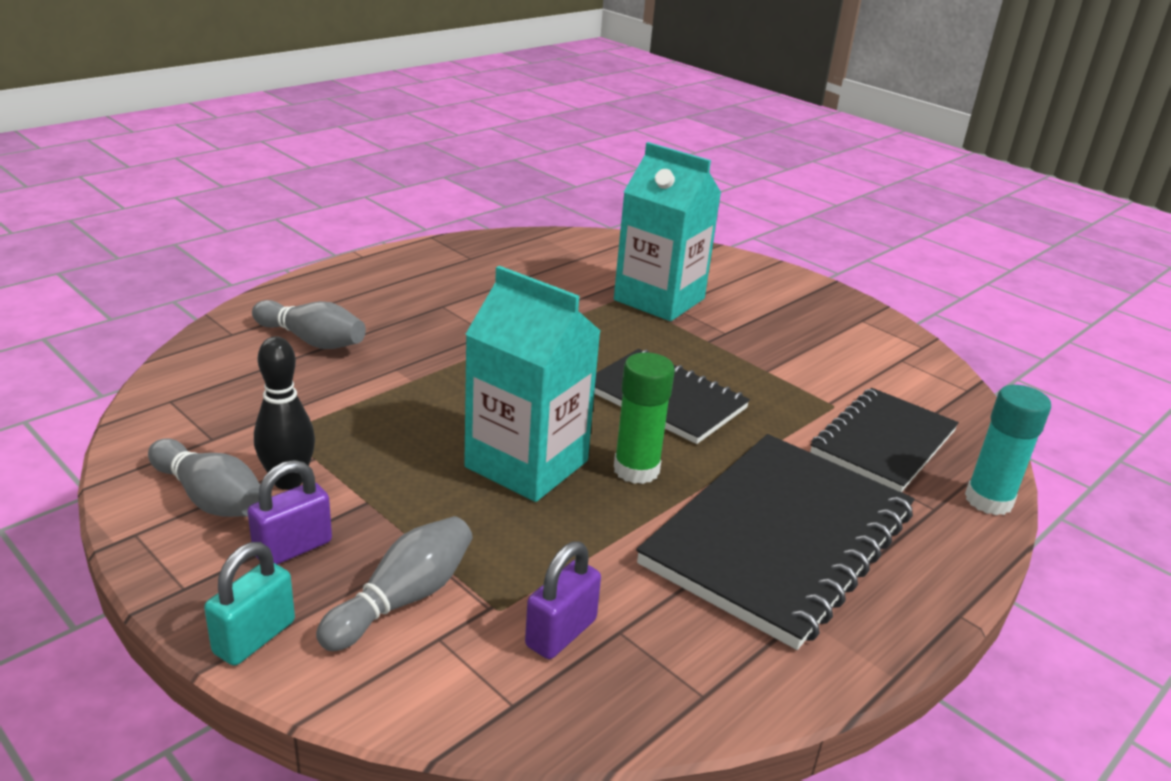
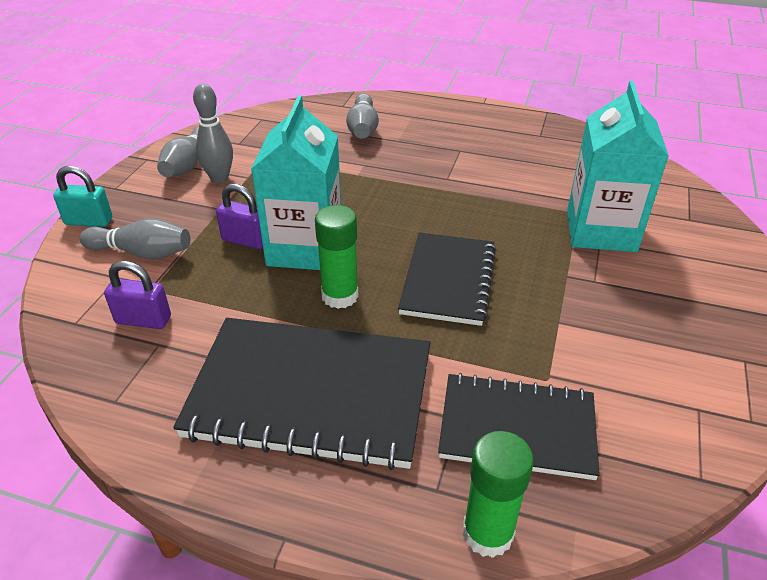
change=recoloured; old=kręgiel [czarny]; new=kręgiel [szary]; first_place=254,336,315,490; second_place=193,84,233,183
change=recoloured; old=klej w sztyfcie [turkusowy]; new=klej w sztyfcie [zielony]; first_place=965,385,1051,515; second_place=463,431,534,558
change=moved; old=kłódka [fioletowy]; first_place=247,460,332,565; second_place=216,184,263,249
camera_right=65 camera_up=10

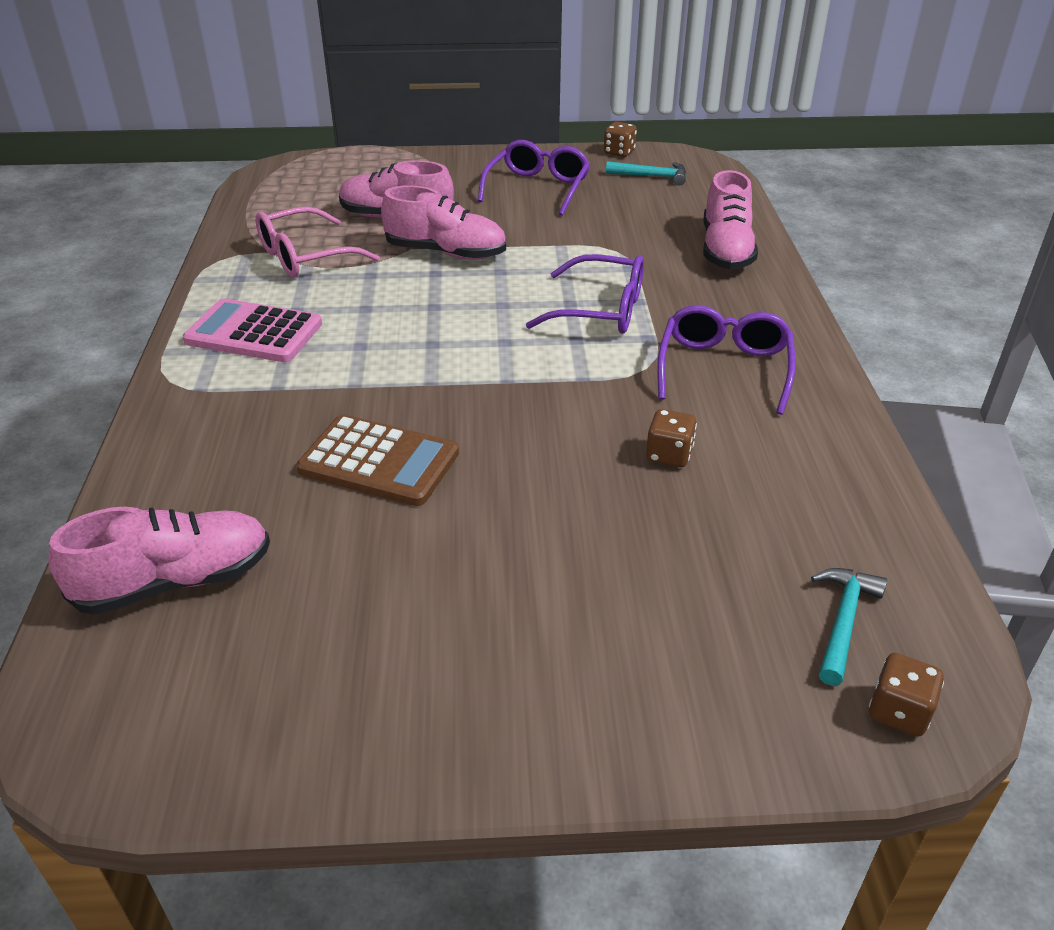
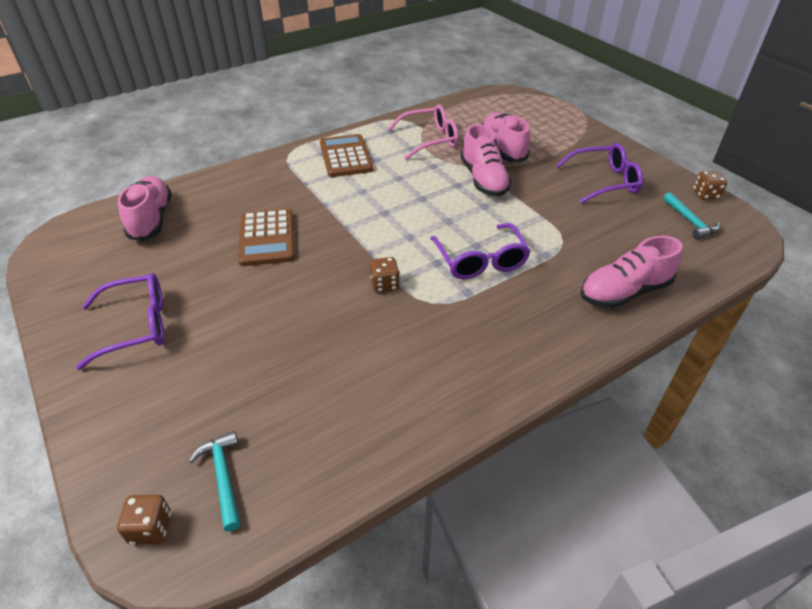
change=turned; old=okulary [różowy]; first_place=255,206,380,277; second_place=387,104,459,160; degrees=135
change=recoloured; old=kalkulator [różowy]; new=kalkulator [brązowy]; first_place=183,298,322,362; second_place=320,134,373,177
change=moved; old=okulary [fioletowy]; first_place=657,305,796,415; second_place=76,273,164,370
change=moved; old=kostka do gry [brązowy]; first_place=646,409,697,467; second_place=370,257,400,293
change=turned; old=but [różowy]; first_place=48,507,270,615; second_place=118,176,172,241; degrees=-135
change=turned; old=młotek [turkusowy]; first_place=811,568,887,686; second_place=189,431,240,531; degrees=-105
camera_right=60 camera_up=5

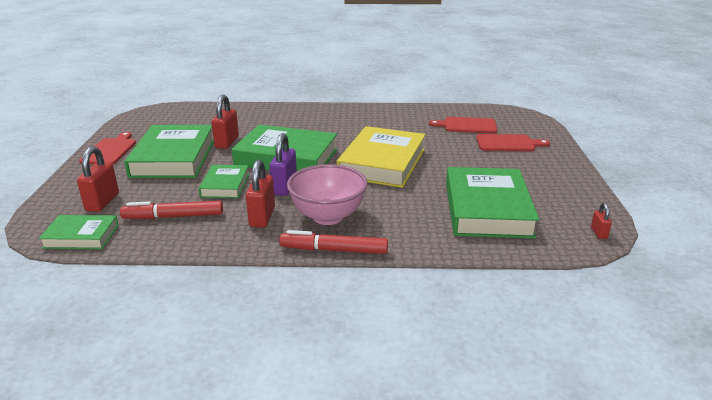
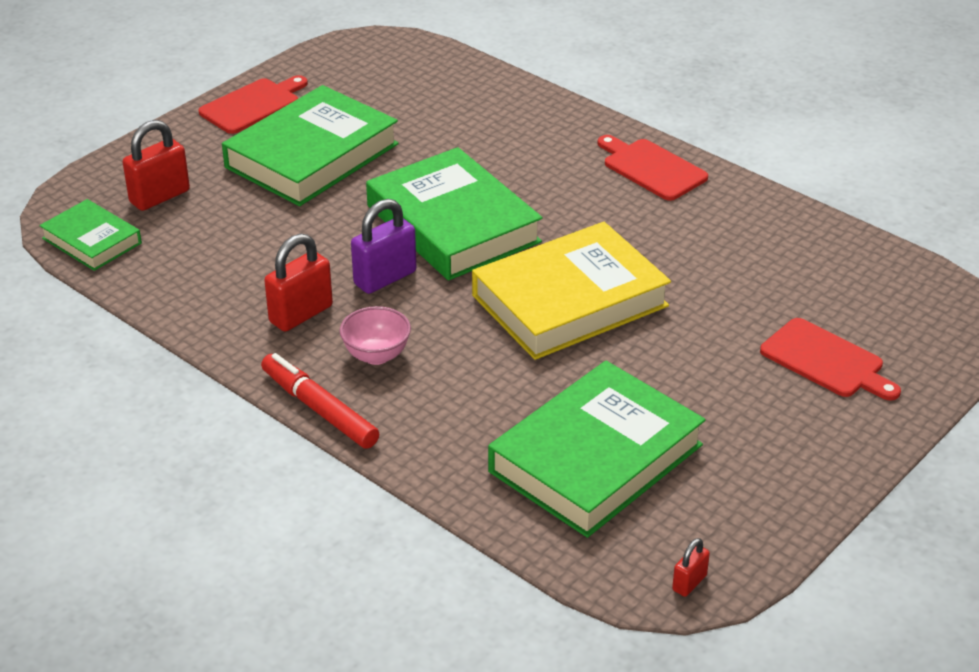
change=removed; old=kłódka [czerwony]; first_place=211,95,239,149
change=moved; old=deska do krojenia [czerwony]; first_place=429,117,497,134; second_place=597,135,708,201
change=resized; old=miska [różowy]; first_place=287,164,368,225; second_place=340,306,411,365; factor=0.57
change=removed; old=książka [zielony]; first_place=198,165,249,199
change=removed; old=flamaster [czerwony]; first_place=120,201,223,219
camera_right=40 camera_up=10

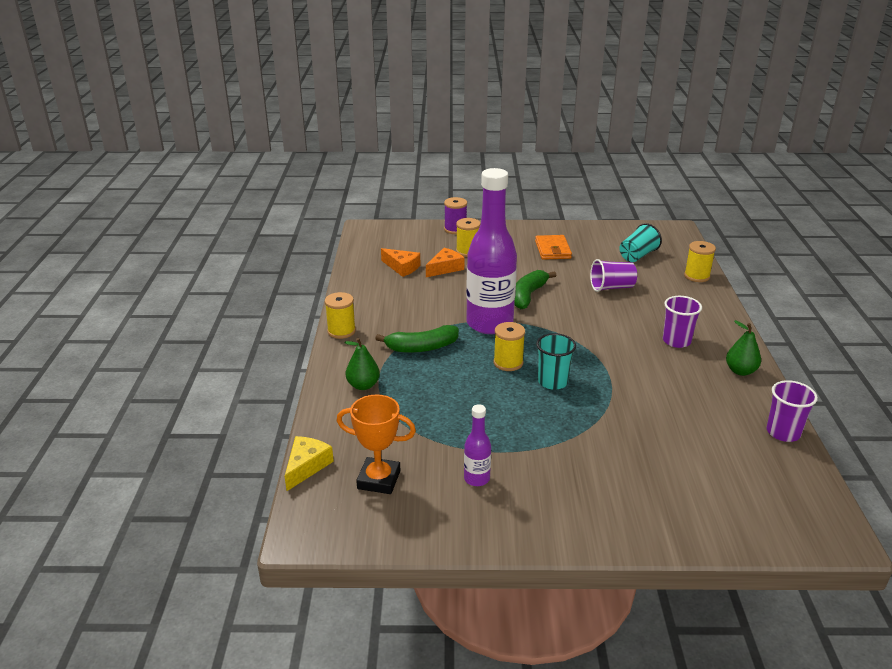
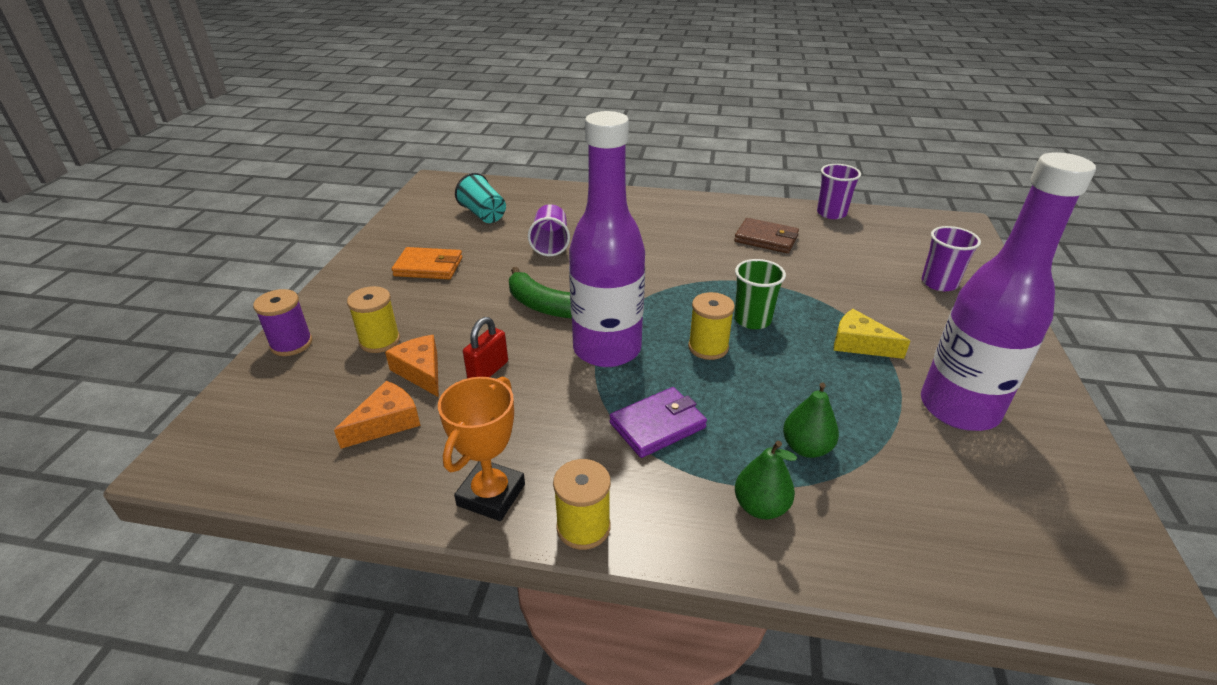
change=removed; old=szpulka [żółty]; first_place=684,241,716,282
change=moved; old=szklanka [fioletowy]; first_place=663,296,702,348; second_place=922,226,981,291
change=moved; old=gruszka [zielony]; first_place=726,320,761,376; second_place=783,383,839,458
change=replaced; old=banan [zielony]; new=portfel [fioletowy]; first_place=375,325,459,353; second_place=609,387,707,458
change=recoloured; old=szklanka [turkusowy]; new=szklanka [zielony]; first_place=536,333,576,390; second_place=734,259,786,329
change=moved; old=puchar [pomarańczowy]; first_place=337,394,416,494; second_place=438,377,525,521
change=resized; old=butelka [fioletowy]; first_place=464,404,491,486; second_place=921,152,1096,431; factor=2.33
change=moved; old=ser [żółty]; first_place=285,436,334,491; second_place=834,309,910,359
change=added; new=portfel [brązowy]; second_place=734,218,799,253
change=added; new=kłódka [czerwony]; second_place=463,317,508,378
camera_right=-80 camera_up=5

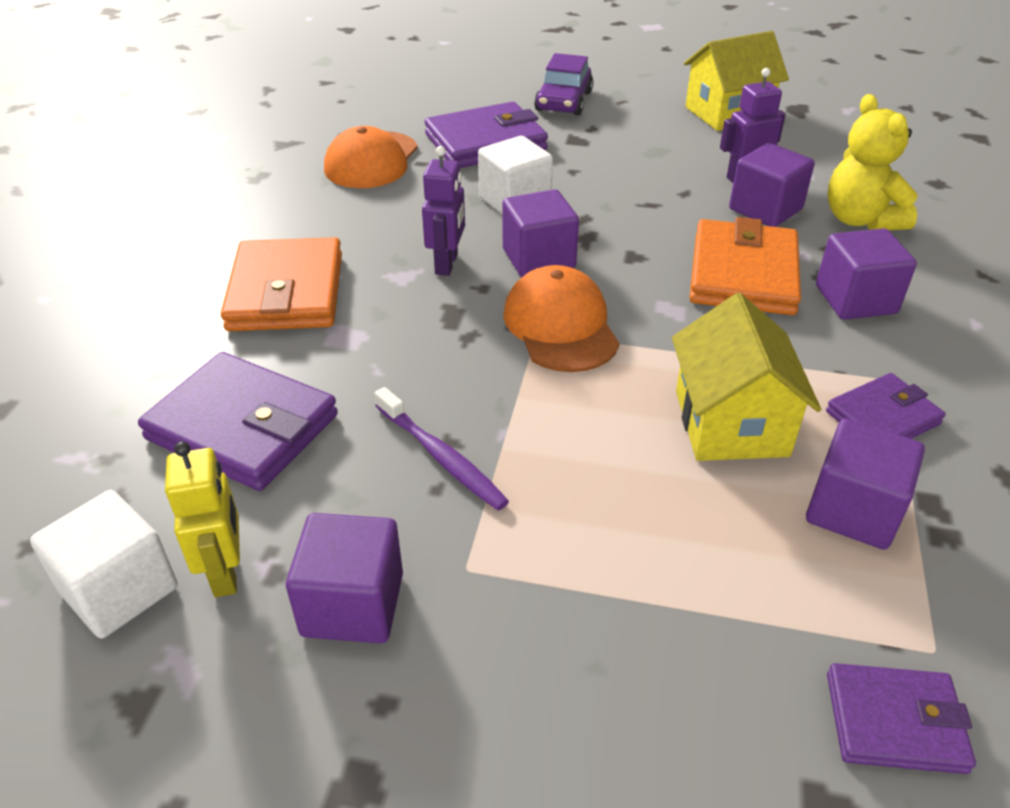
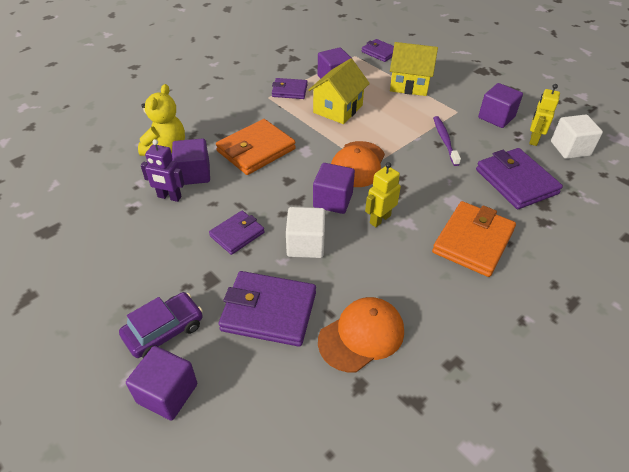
change=moved; old=domek [żółty]; first_place=684,31,789,131; second_place=390,42,438,96
change=recoloured; old=robot [fioletowy]; new=robot [żółty]; first_place=422,146,465,276; second_place=365,162,401,227
change=moved; old=sześcian [fioletowy]; first_place=816,228,917,320; second_place=126,346,197,421
change=added; new=portfel [fioletowy]; second_place=209,211,265,255
camera_right=-145 camera_up=5

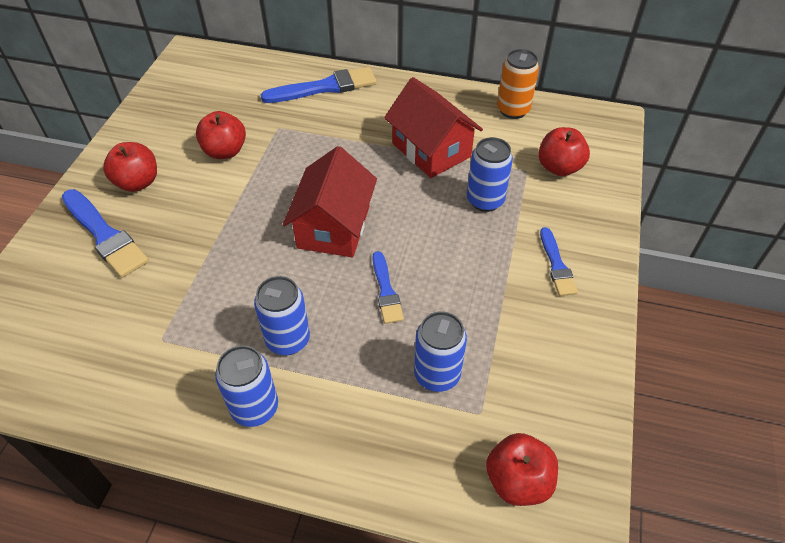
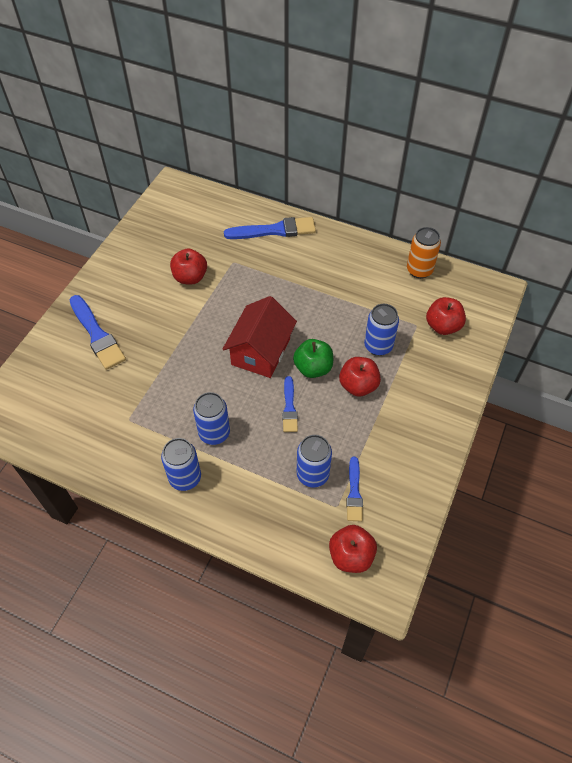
change=removed; old=domek [czerwony]; first_place=384,77,483,178
change=moved; old=jabłko [czerwony]; first_place=103,142,157,192; second_place=339,357,381,396
change=moved; old=pędzel [niebieski]; first_place=540,227,578,296; second_place=346,457,363,521
change=added; new=jabłko [zielony]; second_place=293,339,333,378
camera_right=10 camera_up=5

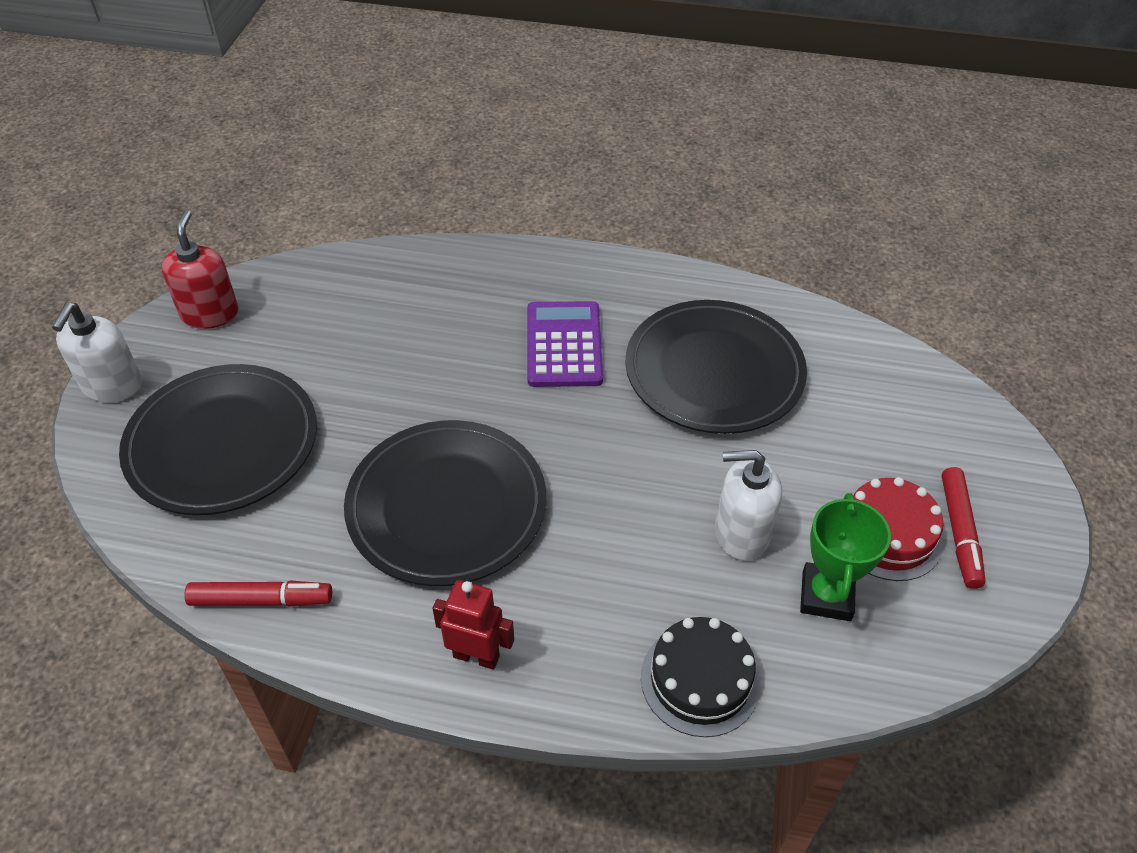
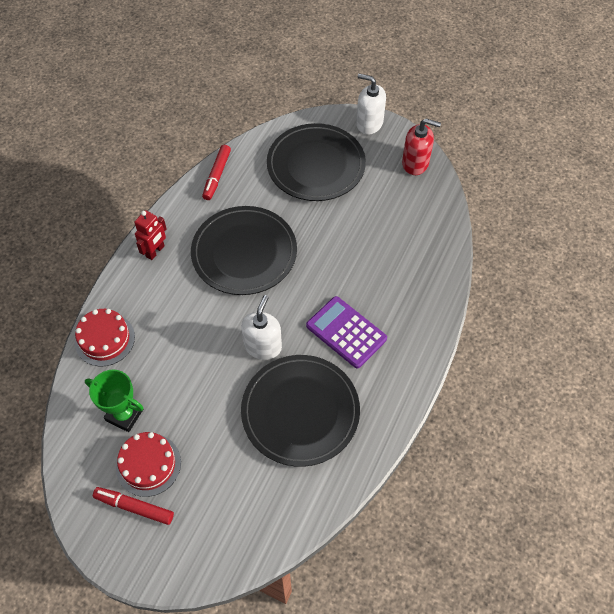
change=turned; old=kalkulator [fioletowy]; first_place=527,301,603,387; second_place=306,296,387,369; degrees=-150
change=moved; old=dozownik mydła [biały]; first_place=715,450,782,561; second_place=241,295,282,360
change=recoloured; old=tort [czarny]; new=tort [czerwony]; first_place=641,617,760,737; second_place=75,309,135,367
camera_right=105 camera_up=10

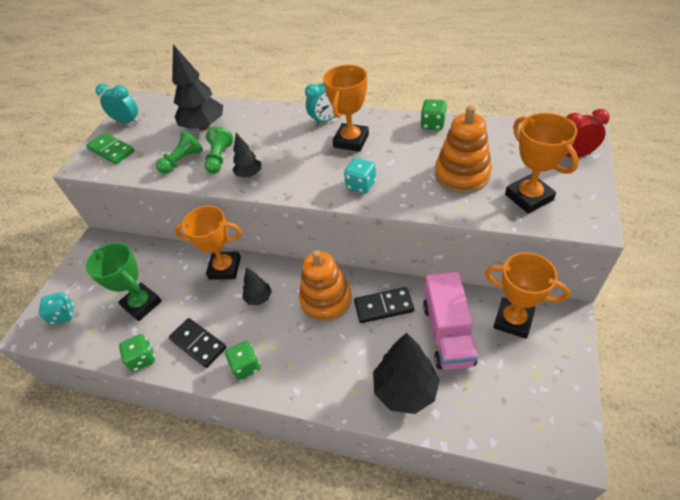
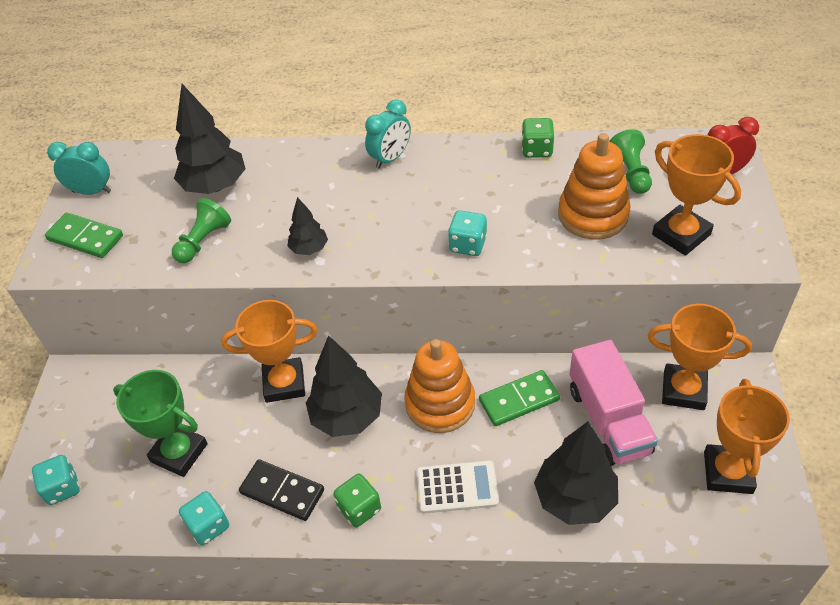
change=moved; old=puchar [pomarańczowy]; first_place=323,65,369,152; second_place=704,379,790,494
change=moved; old=pionek [zielony]; first_place=204,127,233,174; second_place=609,129,652,194
change=resized; old=drzewko [czarny]; first_place=243,267,272,305; second_place=306,335,382,437; factor=1.87
change=recoloured; old=kostka domina [czarny]; new=kostka domina [zielony]; first_place=354,287,414,323; second_place=479,370,560,426
change=recoloured; old=kostka do gry [zielony]; new=kostka do gry [turkusowy]; first_place=119,334,155,372; second_place=179,491,229,545
change=added; new=kalkulator [biały]; second_place=417,460,499,513
camera_right=-15 camera_up=0

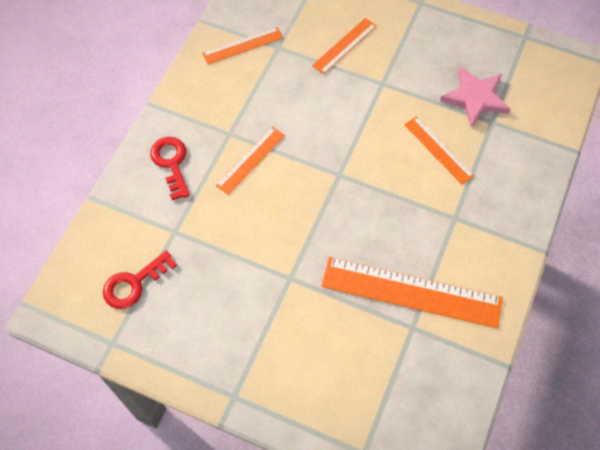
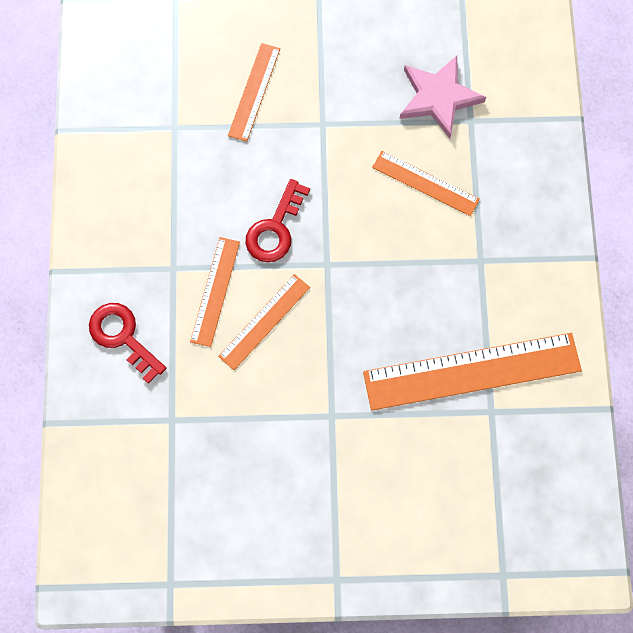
change=moved; old=linijka [pomarańczowy]; first_place=202,27,283,64; second_place=218,274,310,370
change=moved; old=klucz [czerwony]; first_place=103,250,177,309; second_place=246,179,310,262
camera_right=-25 camera_up=10

